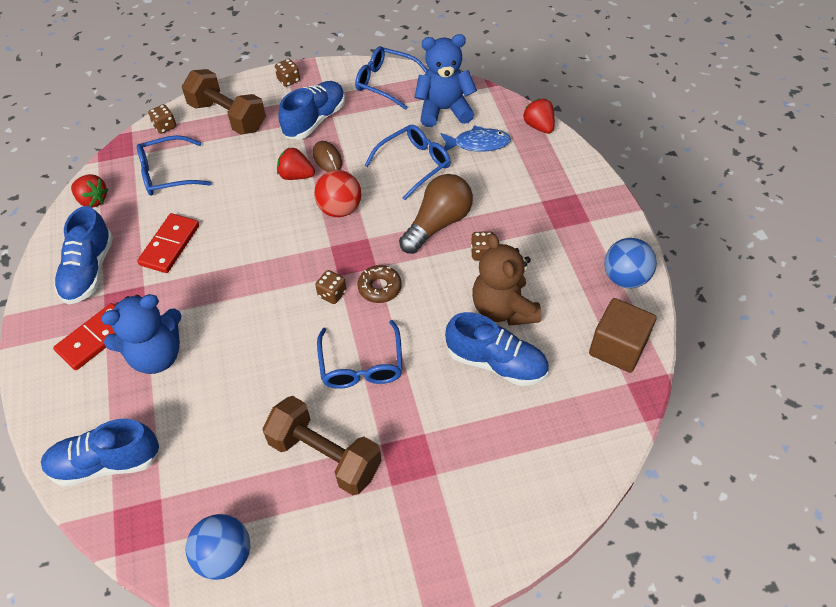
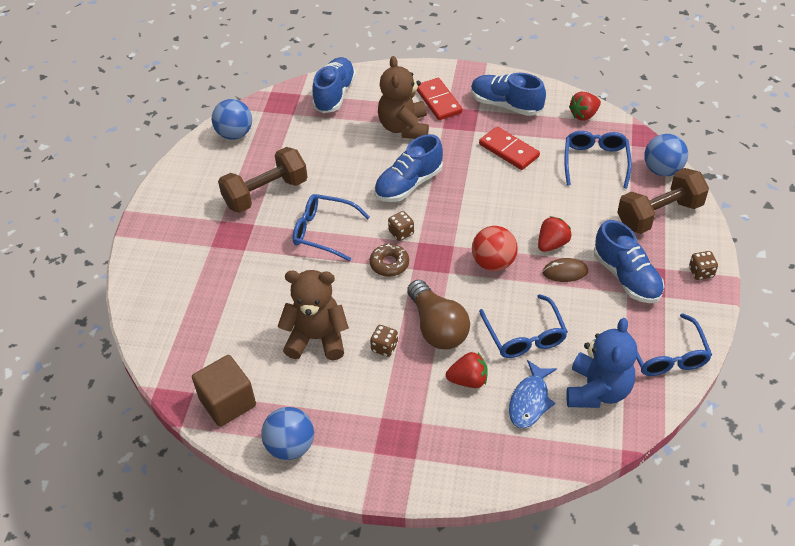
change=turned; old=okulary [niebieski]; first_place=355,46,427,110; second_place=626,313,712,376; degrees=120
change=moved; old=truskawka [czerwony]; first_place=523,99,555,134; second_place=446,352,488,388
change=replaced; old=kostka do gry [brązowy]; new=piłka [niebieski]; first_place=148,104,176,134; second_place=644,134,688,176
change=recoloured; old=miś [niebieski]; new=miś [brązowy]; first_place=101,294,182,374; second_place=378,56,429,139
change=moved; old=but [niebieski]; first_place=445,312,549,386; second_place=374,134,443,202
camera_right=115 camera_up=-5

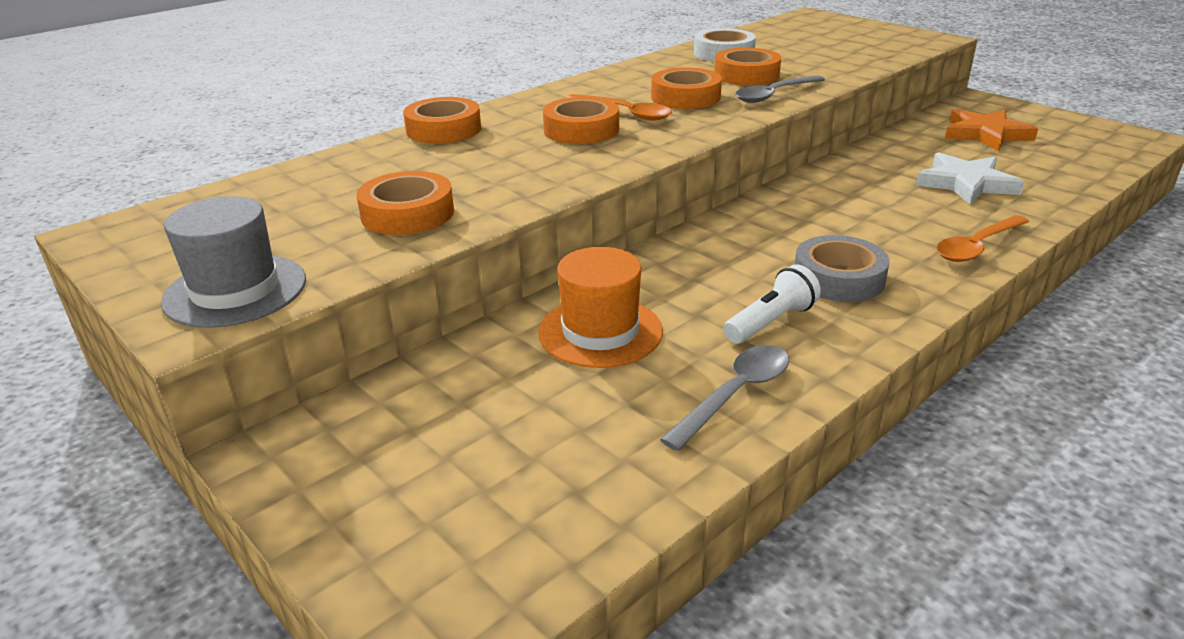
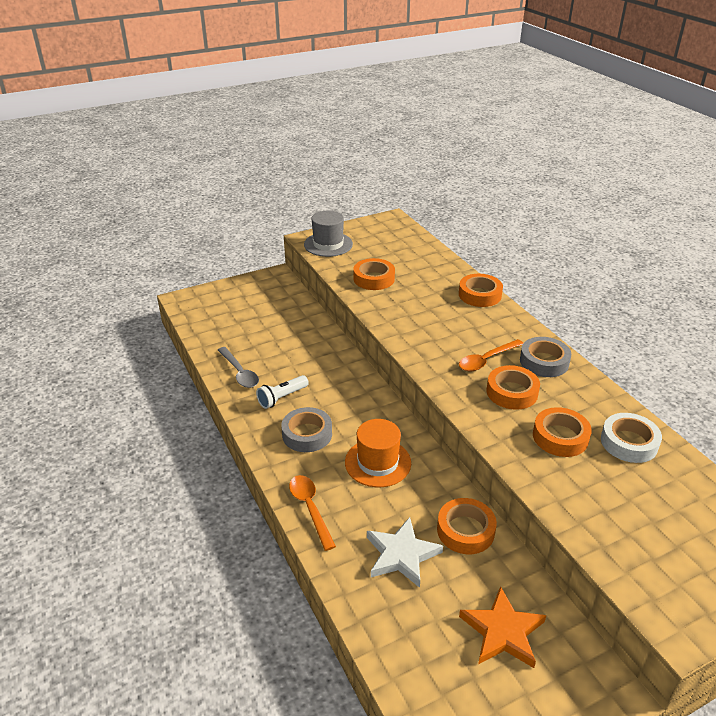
change=removed; old=łyżka [szary]; first_place=735,75,825,103
change=moved; old=taśma klejąca [pomarańczowy]; first_place=543,97,619,144; second_place=437,498,497,554
change=moved; old=kapelusz [pomarańczowy]; first_place=538,247,663,368; second_place=345,419,411,487
change=turned; old=latarka [biały]; first_place=723,264,821,344; second_place=256,375,309,409; degrees=75
change=added; new=taśma klejąca [szary]; second_place=520,337,571,377
camera_right=105 camera_up=5

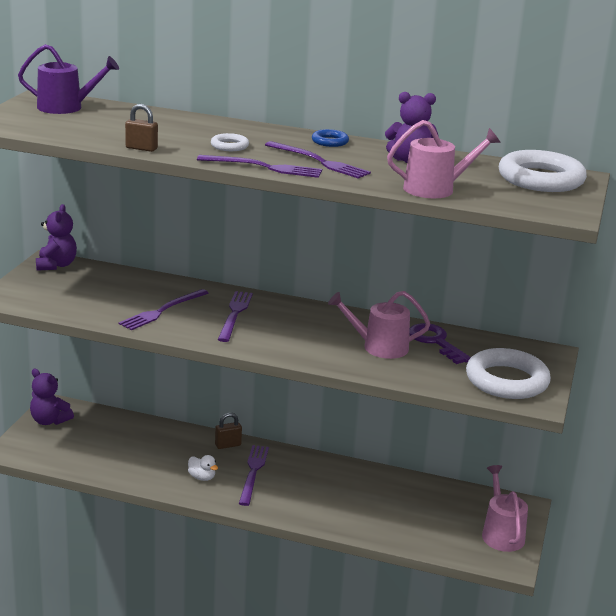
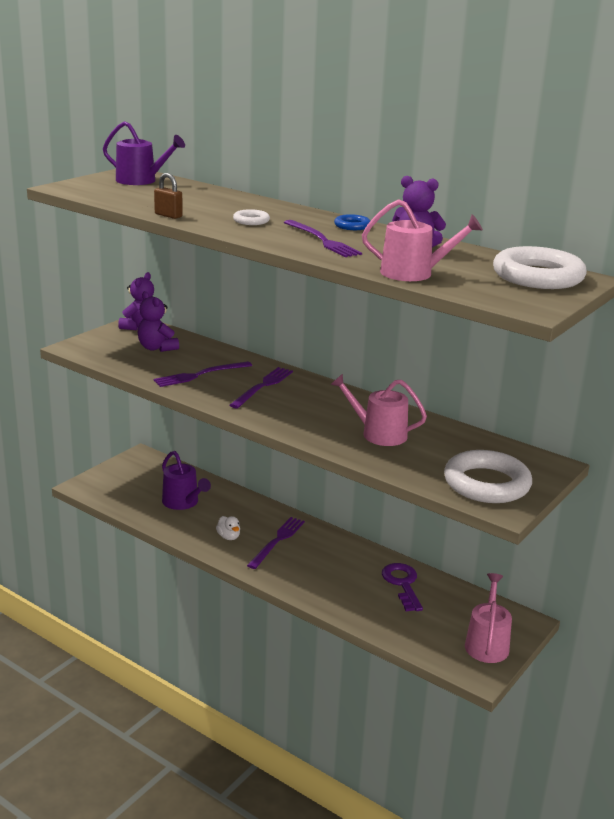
change=removed; old=widelec [fioletowy]; first_place=197,155,322,178
change=moved; old=klucz [fioletowy]; first_place=409,323,471,364; second_place=382,563,423,611
change=moved; old=miś [fioletowy]; first_place=30,369,74,425; second_place=137,291,179,352
change=removed; old=kłódka [brązowy]; first_place=215,413,242,449
change=added; new=konewka [fioletowy]; second_place=162,451,211,510
camera_right=20 camera_up=0

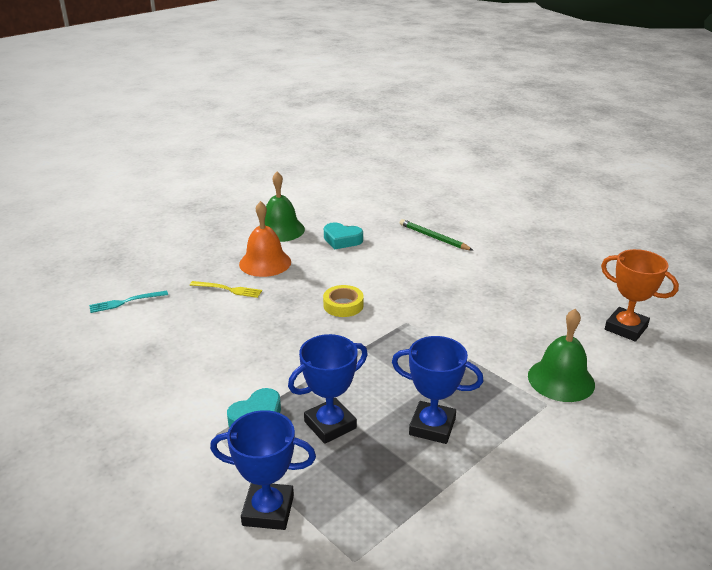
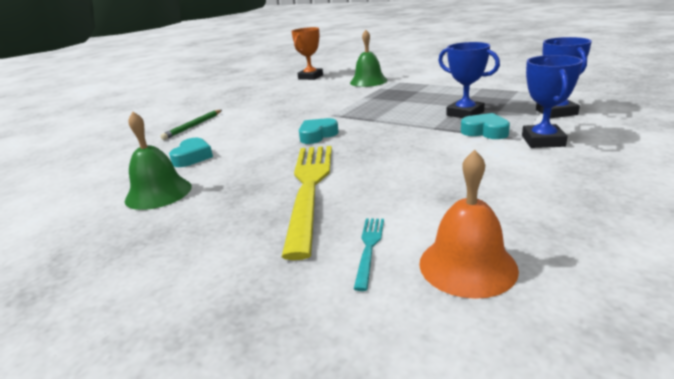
change=moved; old=dzwonek [pomarańczowy]; first_place=239,201,291,277; second_place=419,150,519,299
change=resized; old=widelec [żółty]; first_place=190,281,262,298; second_place=281,146,332,260; factor=2.4
change=replaced; old=taśma klejąca [żółty]; new=serce [turkusowy]; first_place=323,285,364,317; second_place=299,118,339,144
change=turned; old=widelec [turkusowy]; first_place=89,290,168,313; second_place=354,218,384,291; degrees=-135
change=moved; old=puchar [niebieski]; first_place=392,336,483,444; second_place=522,55,583,148
camera_right=-100 camera_up=-5

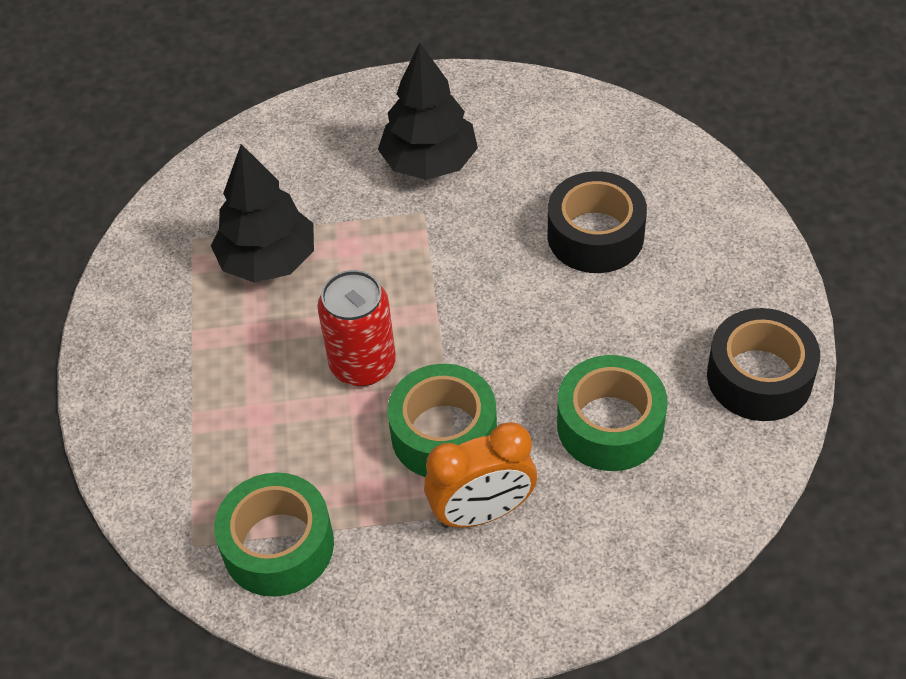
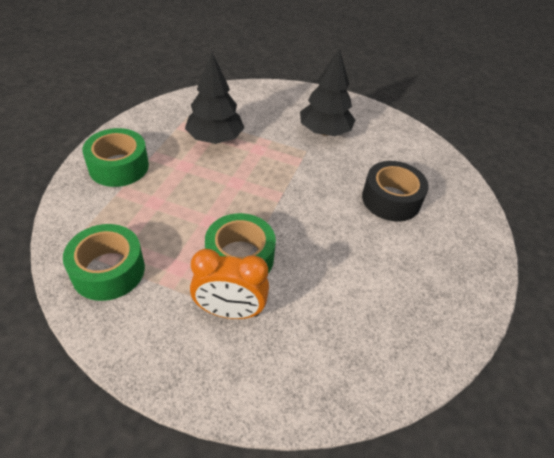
change=removed; old=puszka [czerwony]; first_place=317,270,396,386
change=removed; old=taśma klejąca [czarny]; first_place=707,308,820,421
change=moved; old=taśma klejąca [zielony]; first_place=557,355,667,471; second_place=82,128,149,187
camera_right=20 camera_up=-5

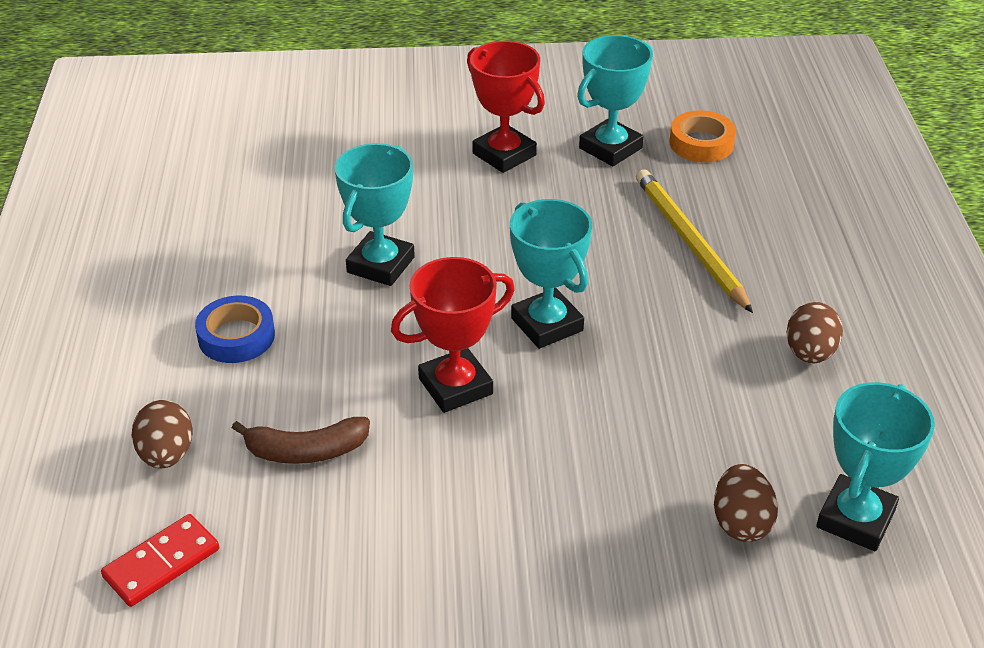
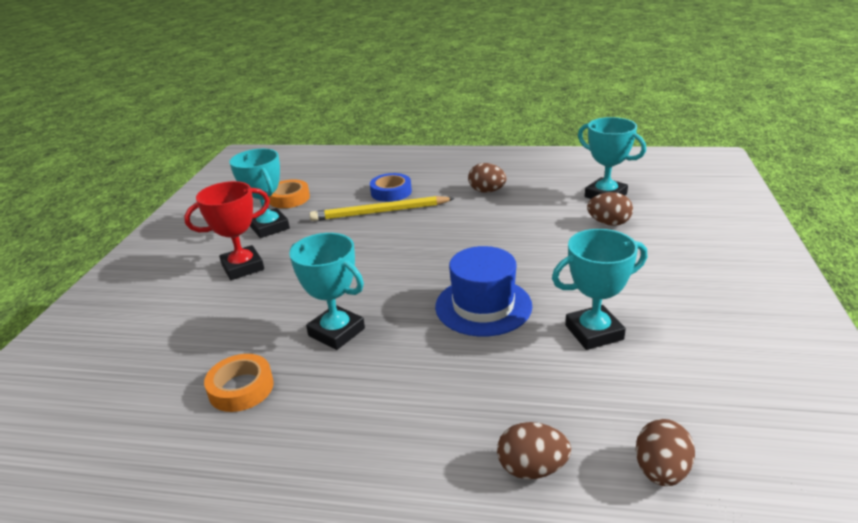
change=moved; old=puchar [turkusowy]; first_place=510,199,592,349; second_place=552,229,647,350
change=replaced; old=puchar [czerwony]; new=kapelusz [niebieski]; first_place=391,257,515,413; second_place=435,246,532,336
change=moved; old=taśma klejąca [niebieski]; first_place=195,295,275,363; second_place=370,173,412,202
change=removed; old=banan [brązowy]; first_place=232,417,370,464
change=replaced; old=kostka domina [czerwony]; new=jajko [brązowy]; first_place=101,514,219,607; second_place=636,419,695,486
change=added; new=taśma klejąca [pomarańczowy]; second_place=204,354,274,412
camera_right=-75 camera_up=-10

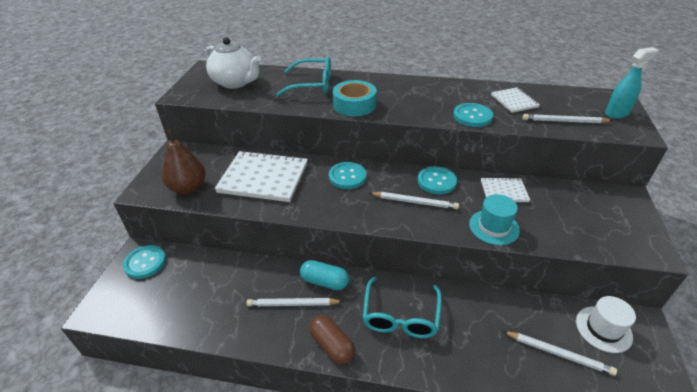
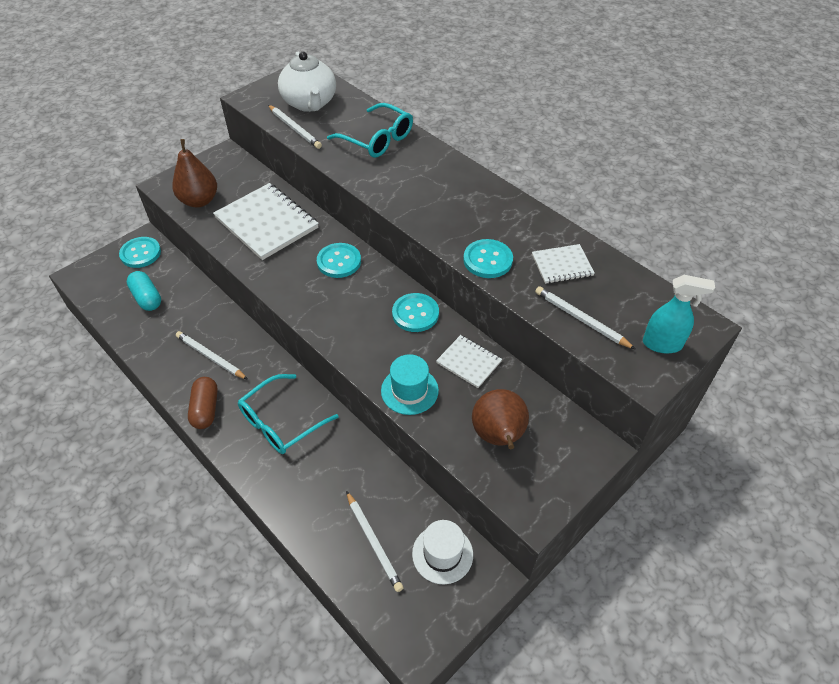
change=removed; old=taśma klejąca [turkusowy]; first_place=333,80,377,116
change=turned; old=zeszyt [biały]; first_place=491,87,540,113; second_place=532,244,595,284; degrees=60
change=moved; old=ołówek [biały]; first_place=370,192,459,209; second_place=268,105,322,149
change=moved; old=kapsułka [turkusowy]; first_place=300,260,349,290; second_place=127,271,161,311
change=added; new=gruszka [brązowy]; second_place=472,389,529,449
camera_right=35 camera_up=10

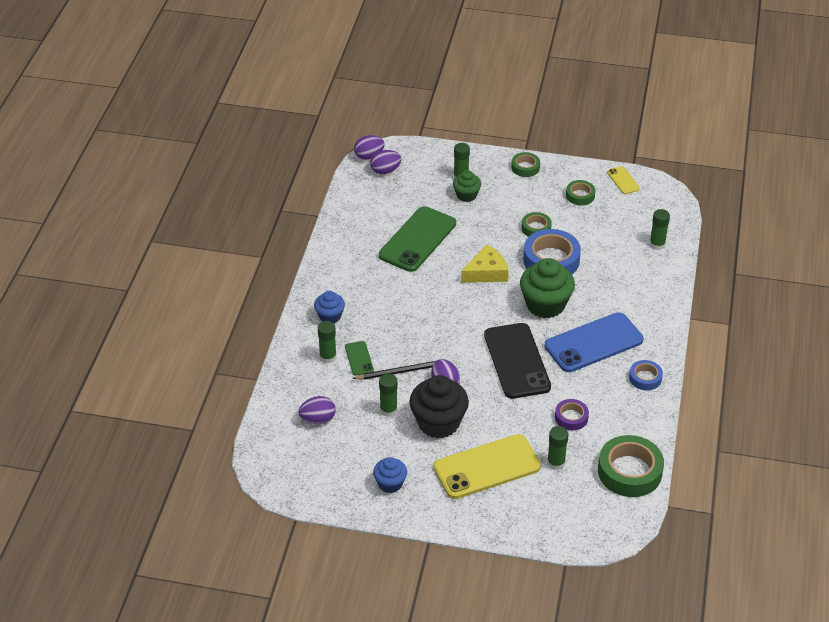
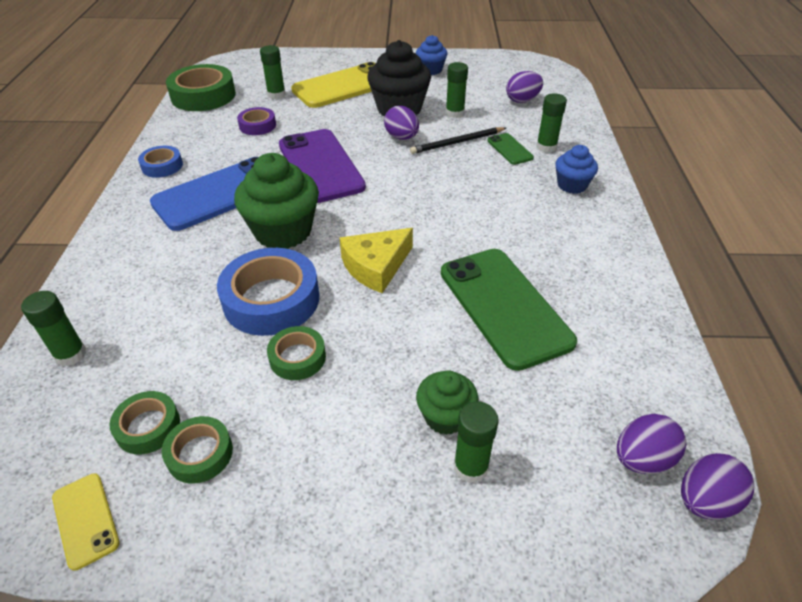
change=moved; old=taśma klejąca [zielony]; first_place=511,152,540,177; second_place=109,391,180,454
change=turned; old=telefon [zielony]; first_place=379,206,456,272; second_place=441,249,577,371; degrees=-45
change=recoloured; old=telefon [czarny]; new=telefon [fioletowy]; first_place=484,323,551,399; second_place=279,129,366,203
camera_right=170 camera_up=0

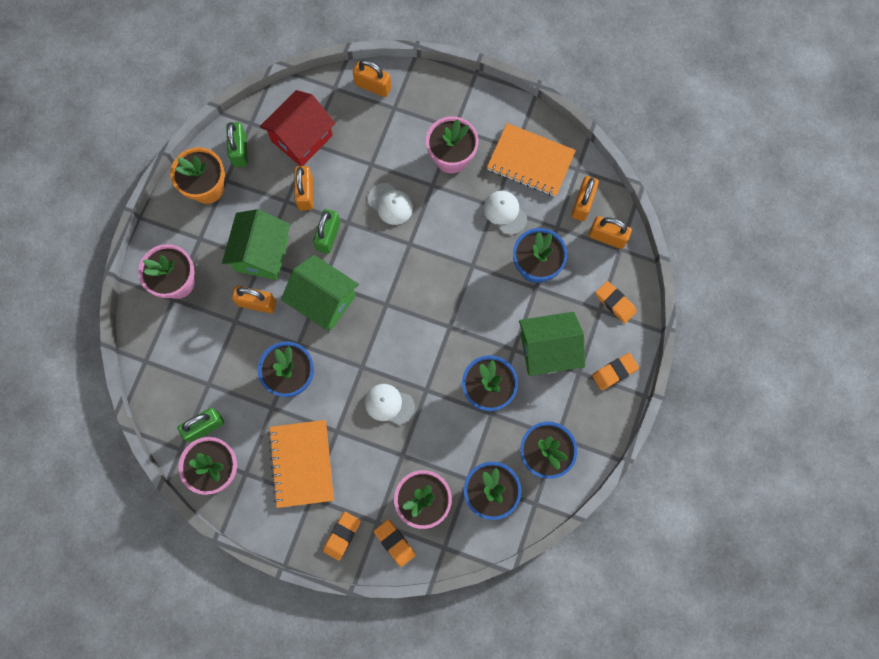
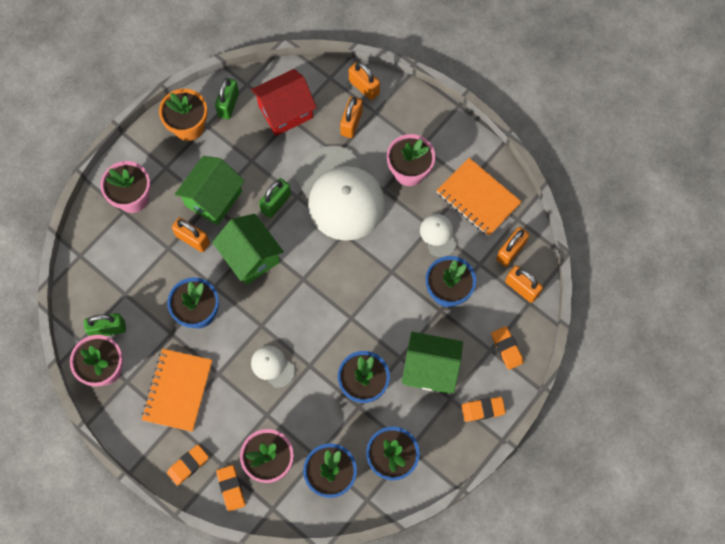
change=moved; old=kłódka [pomarańczowy]; first_place=294,166,313,211; second_place=340,97,362,138
change=resized; old=czapka [biały]; first_place=368,183,413,225; second_place=296,146,385,241; factor=2.31
camera_right=20 camera_up=-5

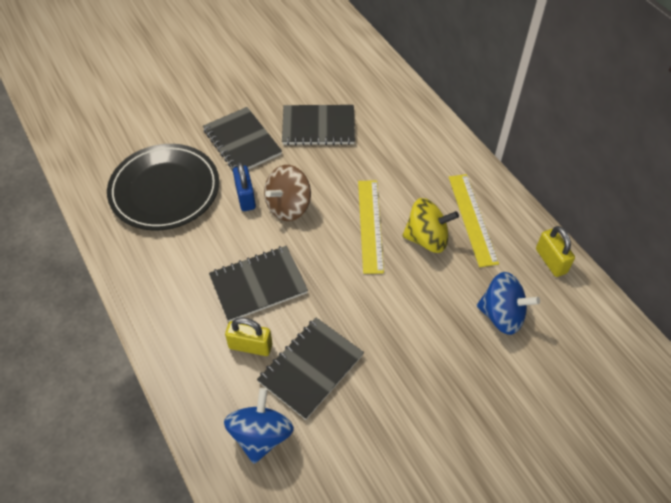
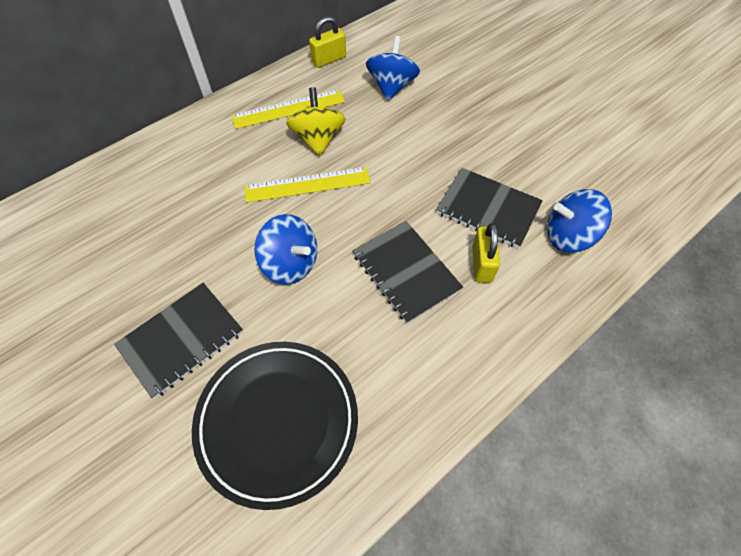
change=removed; old=zeszyt [czarny]; first_place=282,105,355,146
change=removed; old=kłódka [niebieski]; first_place=233,161,256,211
change=recoloured; old=bączek [brązowy]; new=bączek [niebieski]; first_place=264,165,311,221; second_place=255,214,317,285
camera_right=-100 camera_up=5

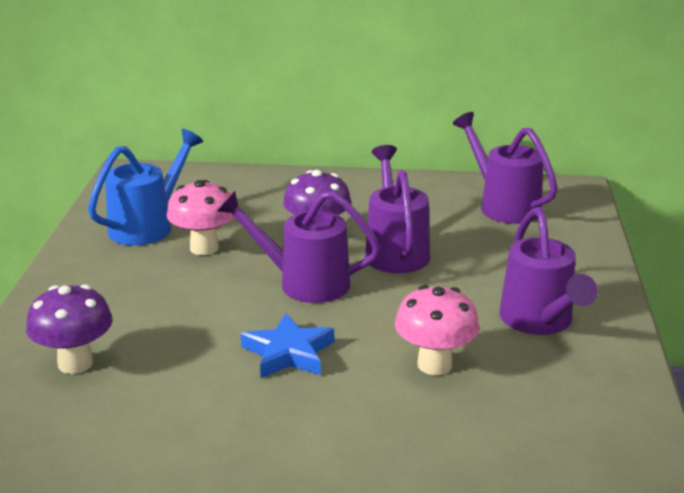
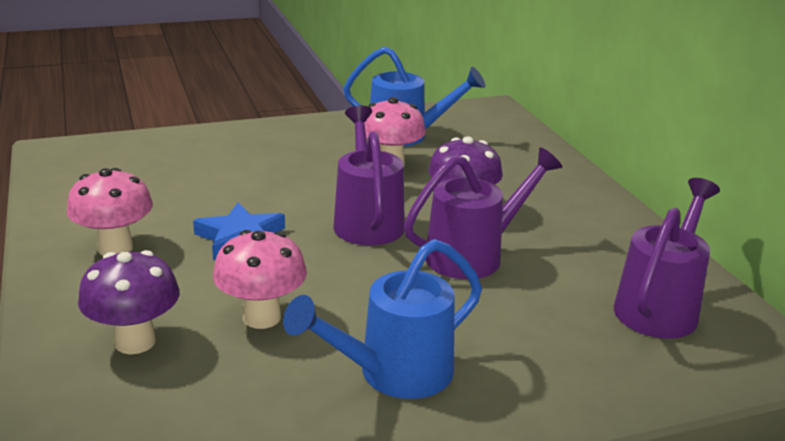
change=recoloured; old=konewka [fioletowy]; new=konewka [niebieski]; first_place=499,207,598,335; second_place=283,239,482,399
change=moved; old=grzyb [fioletowy]; first_place=26,284,113,374; second_place=78,250,180,354
change=added; new=grzyb [różowy]; second_place=67,168,153,255
camera_right=65 camera_up=0

